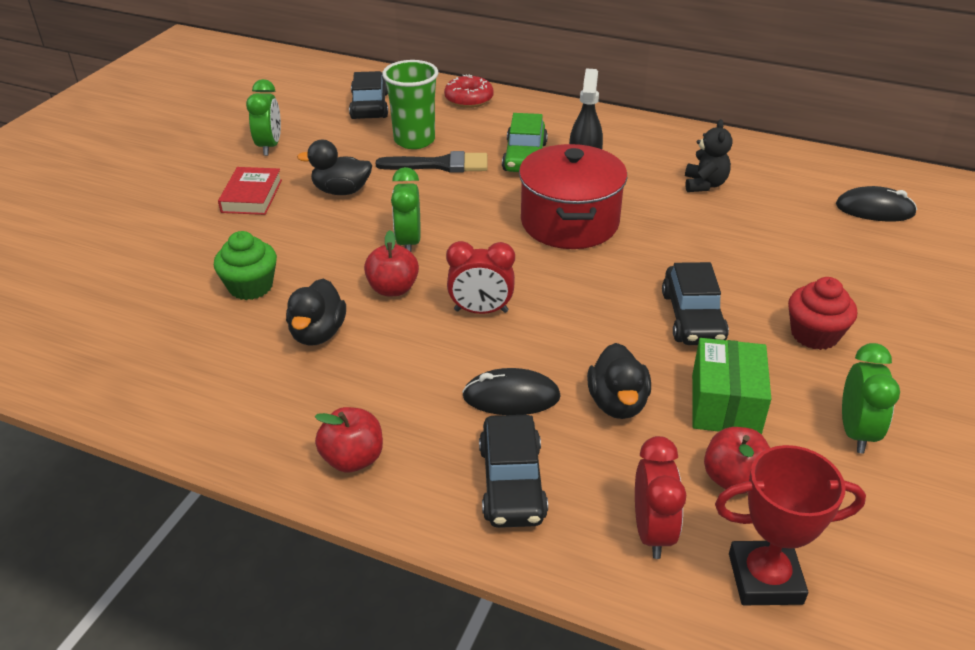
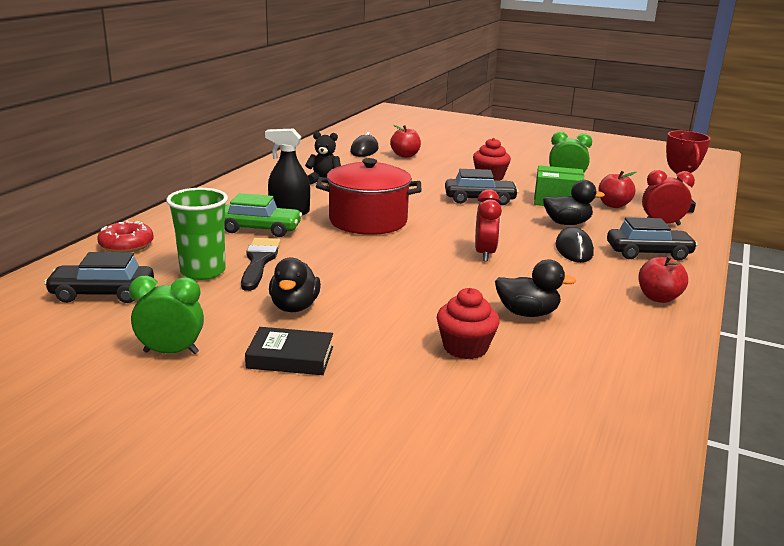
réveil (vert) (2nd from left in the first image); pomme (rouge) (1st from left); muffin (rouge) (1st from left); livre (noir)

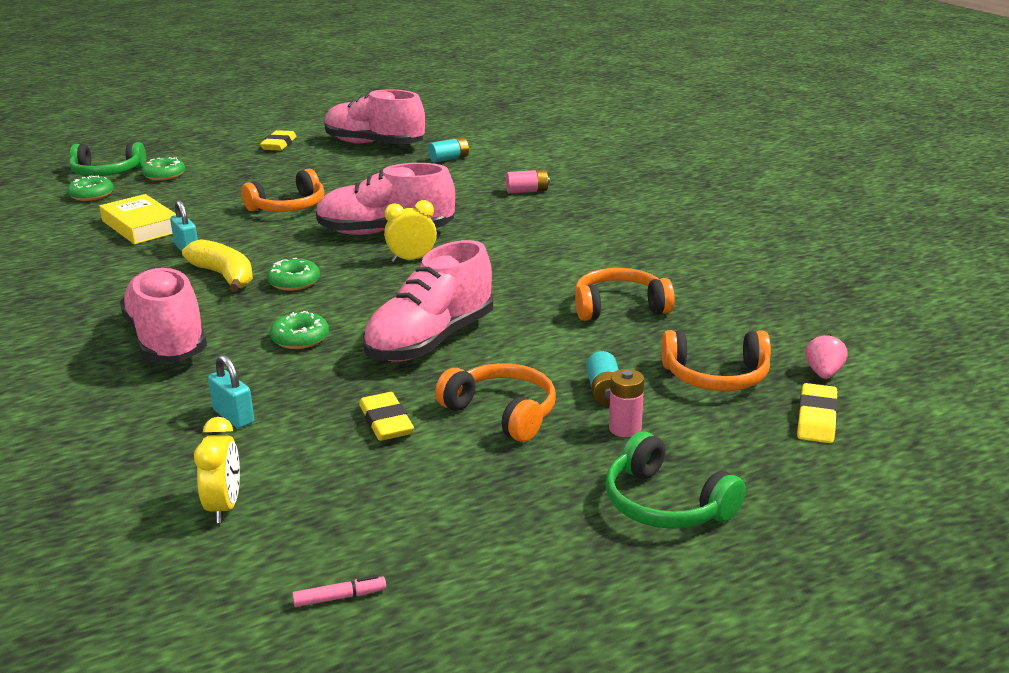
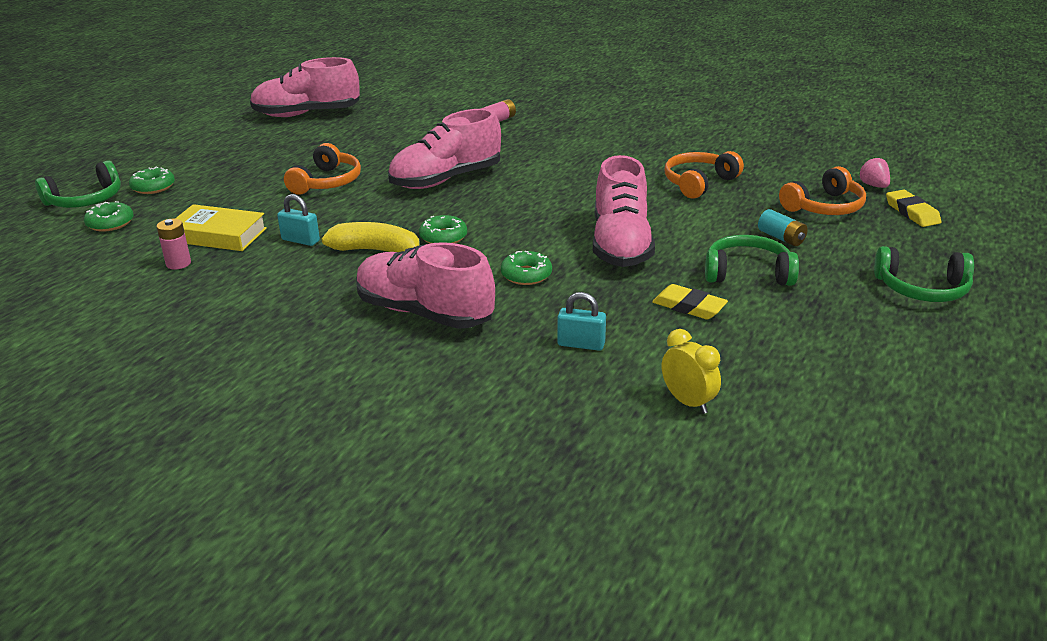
gomme (jaune) (1st from left in the first image); feutre (rose); réveil (jaune) (2nd from left in the first image); pile (turquoise) (1st from left in the first image); pile (rose) (1st from left); casque audio (vert) (2nd from left)

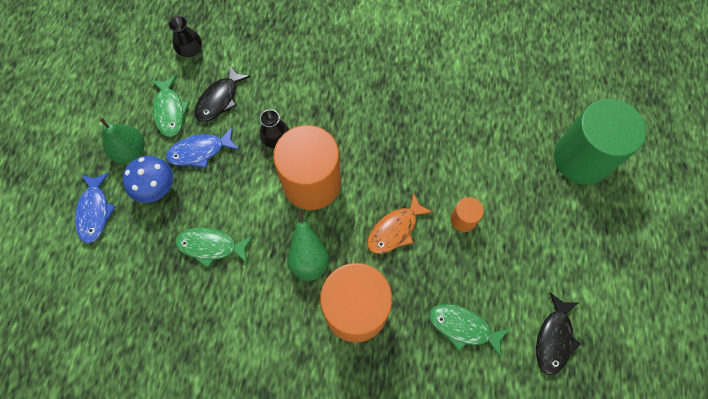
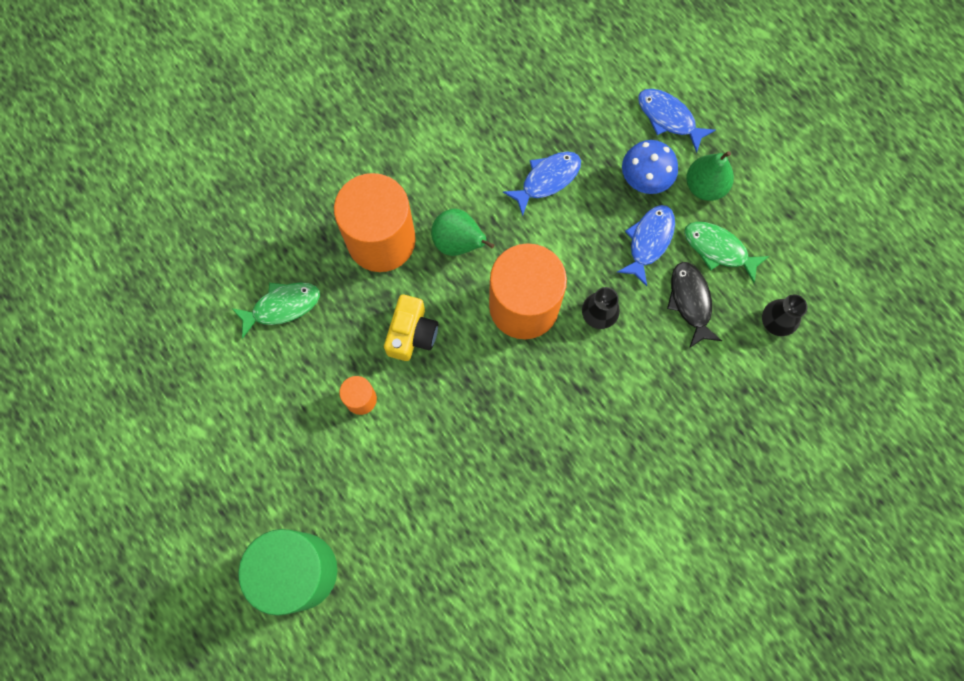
poisson (noir) (2nd from left in the first image); appareil photo (jaune); poisson (bleu) (1st from left)

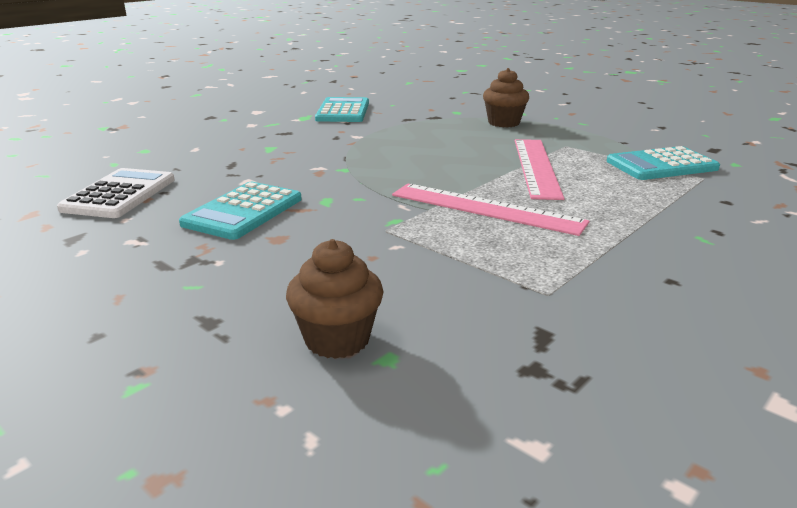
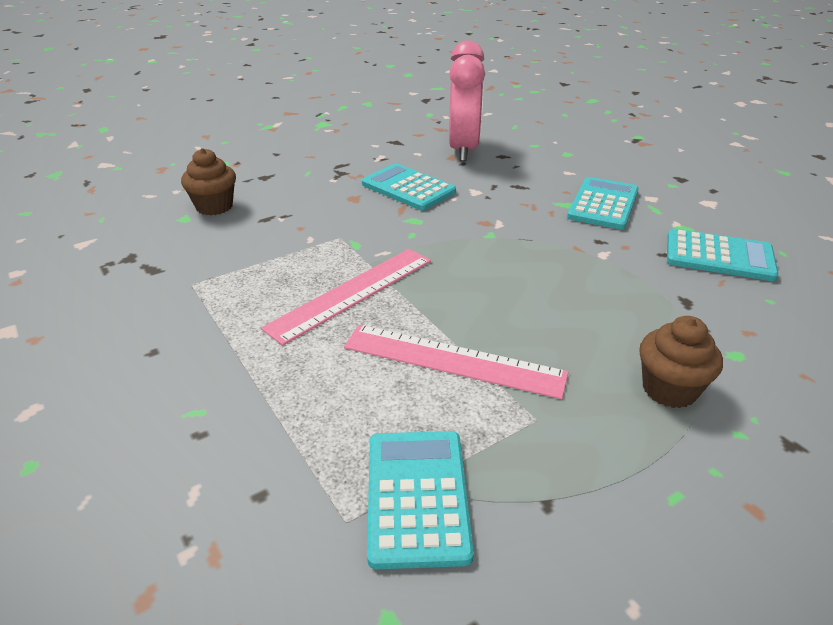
calculatrice (turquoise) (3rd from left); réveil (rose)

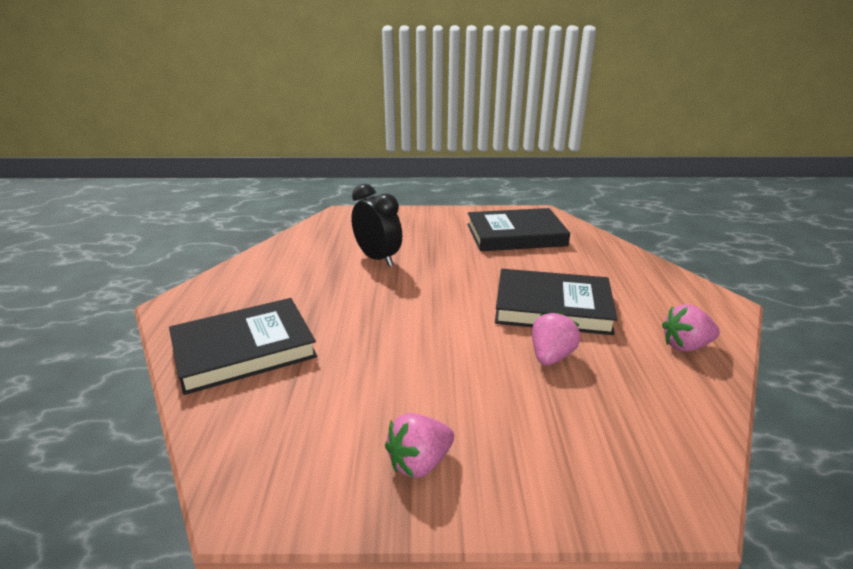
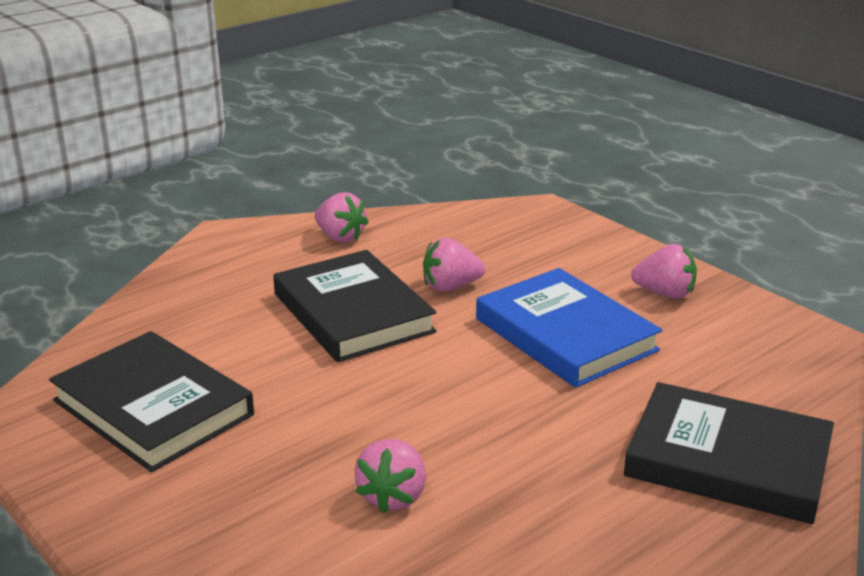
livre (bleu); fraise (rose) (2nd from left)

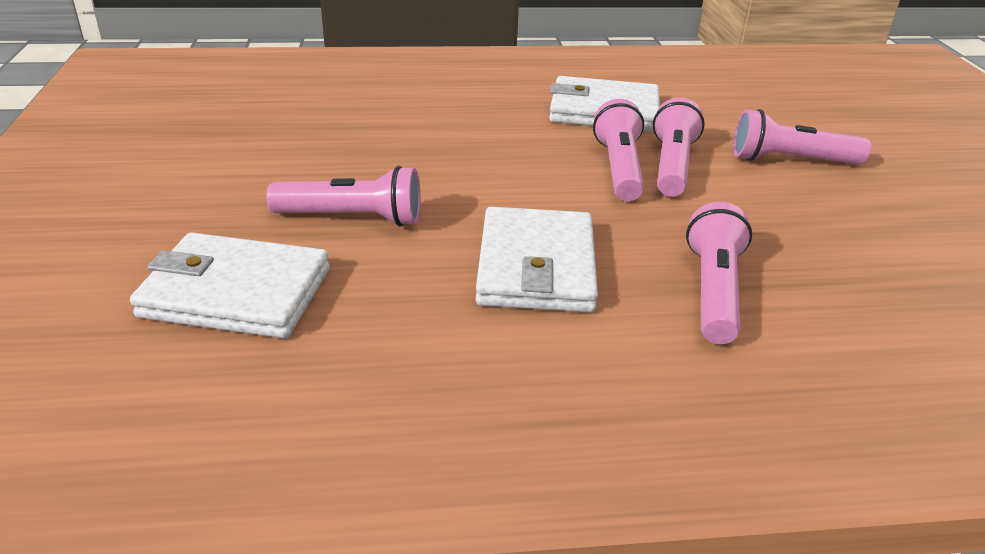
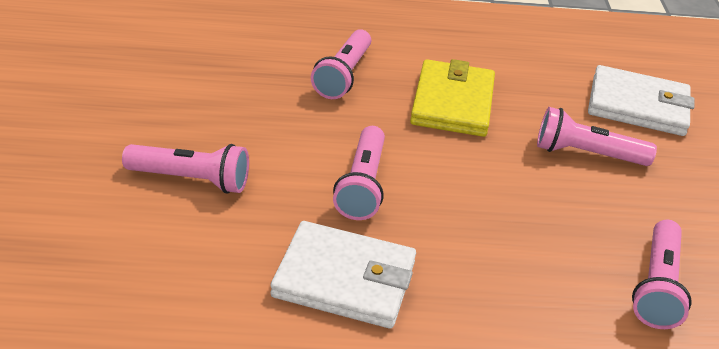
lampe de poche (rose) (5th from left); portefeuille (jaune)

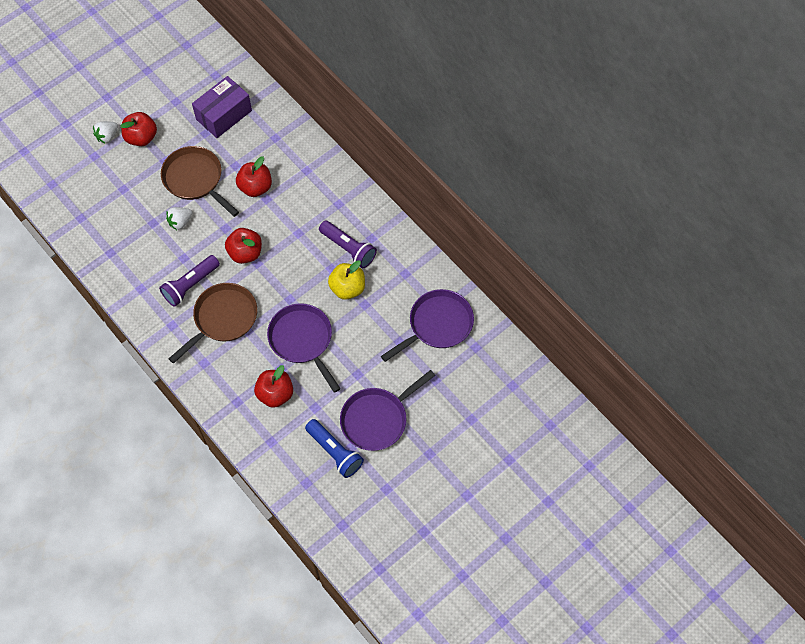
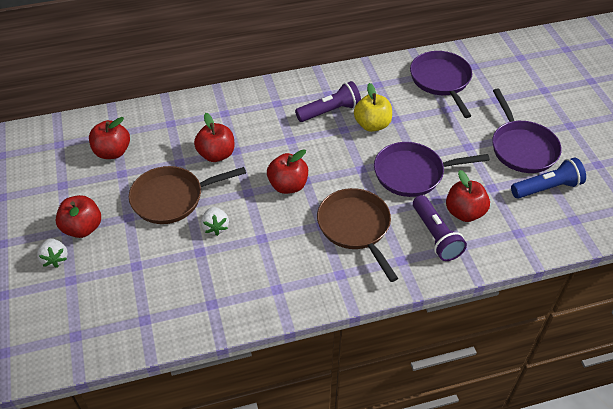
lampe de poche (violet) (2nd from left); pomme (rouge) (2nd from left)

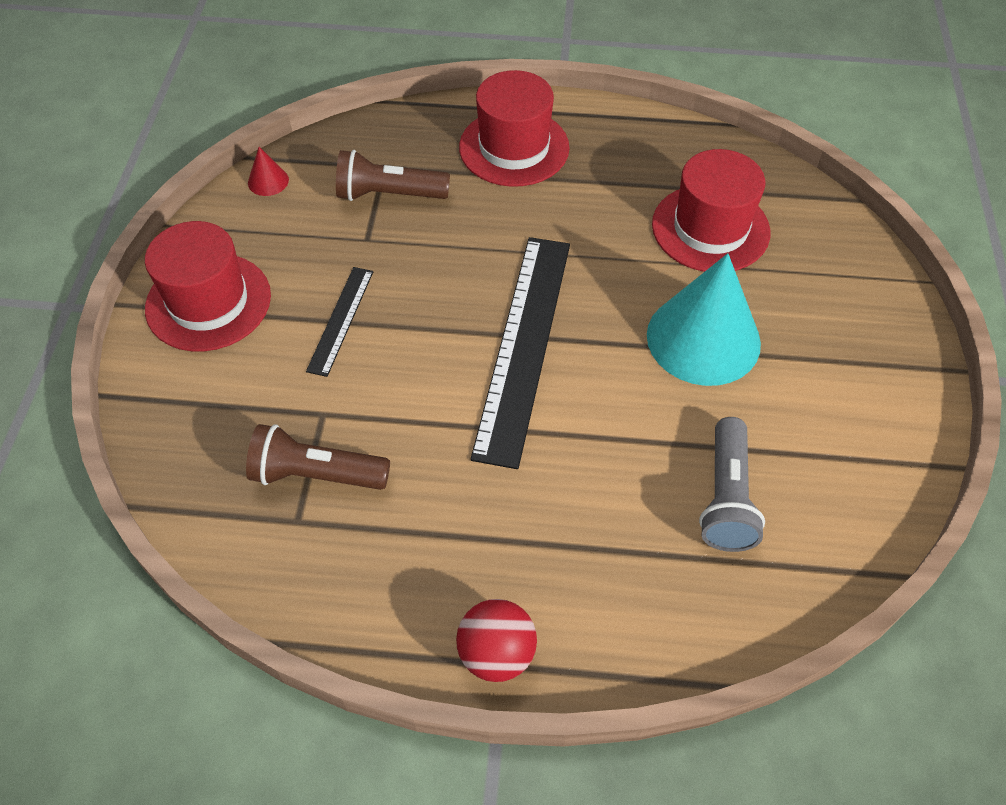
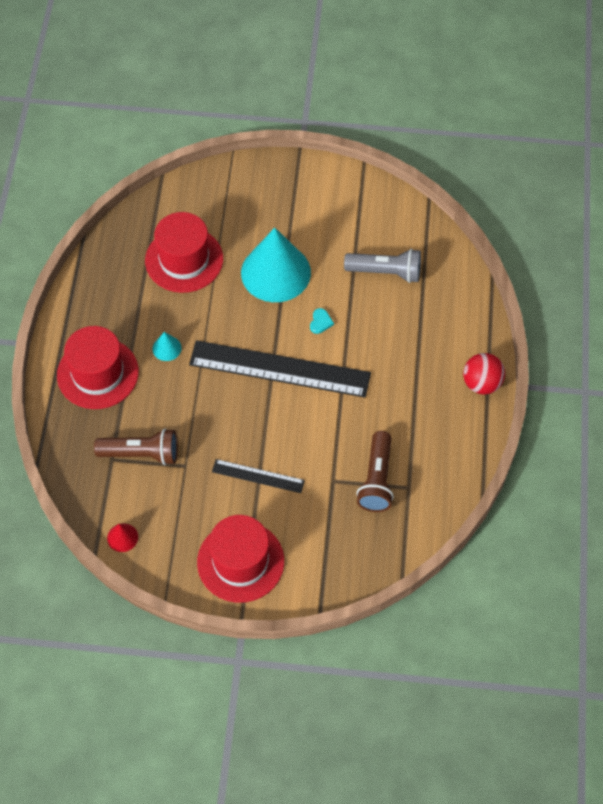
cône (turquoise) (1st from left); cœur (turquoise); lampe de poche (marron) (1st from left)

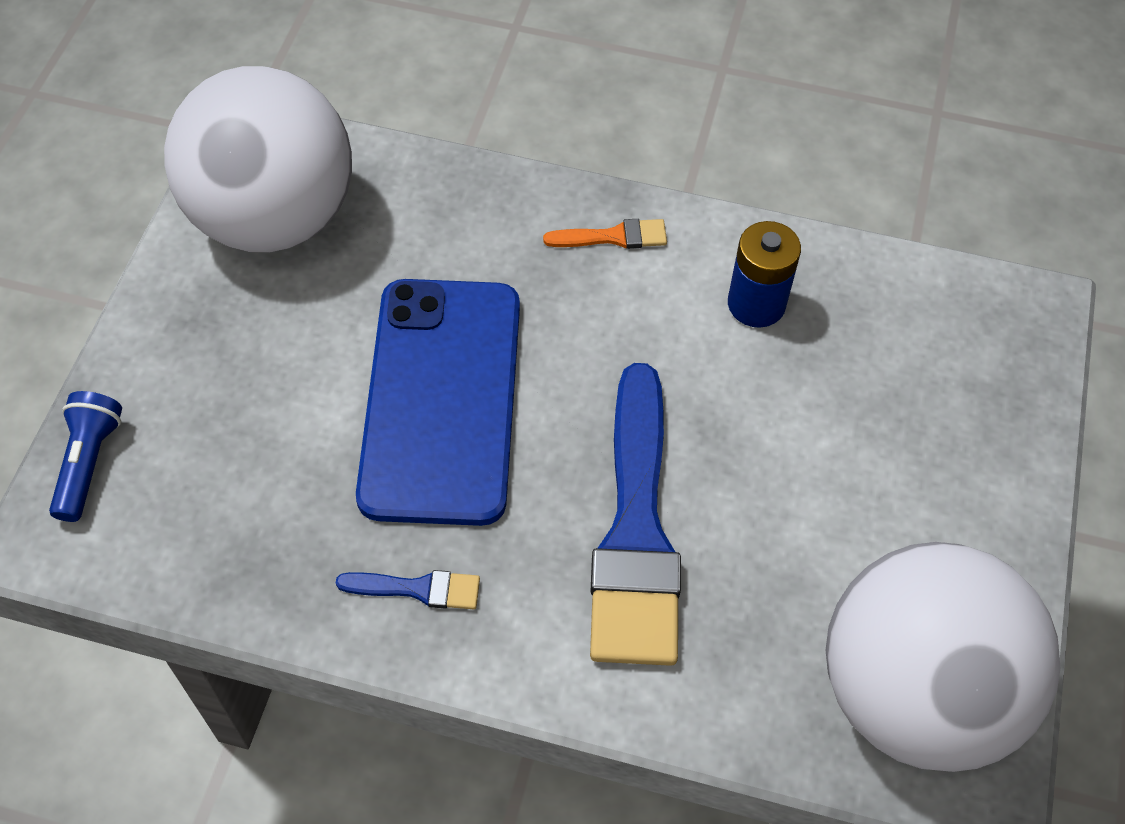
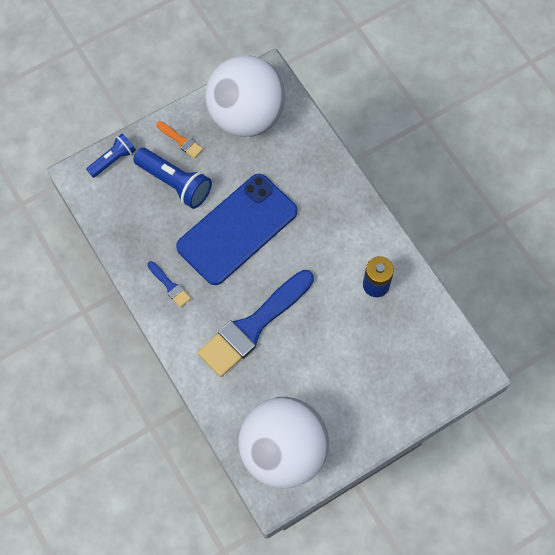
lampe de poche (bleu) (2nd from left); pinceau (orange)

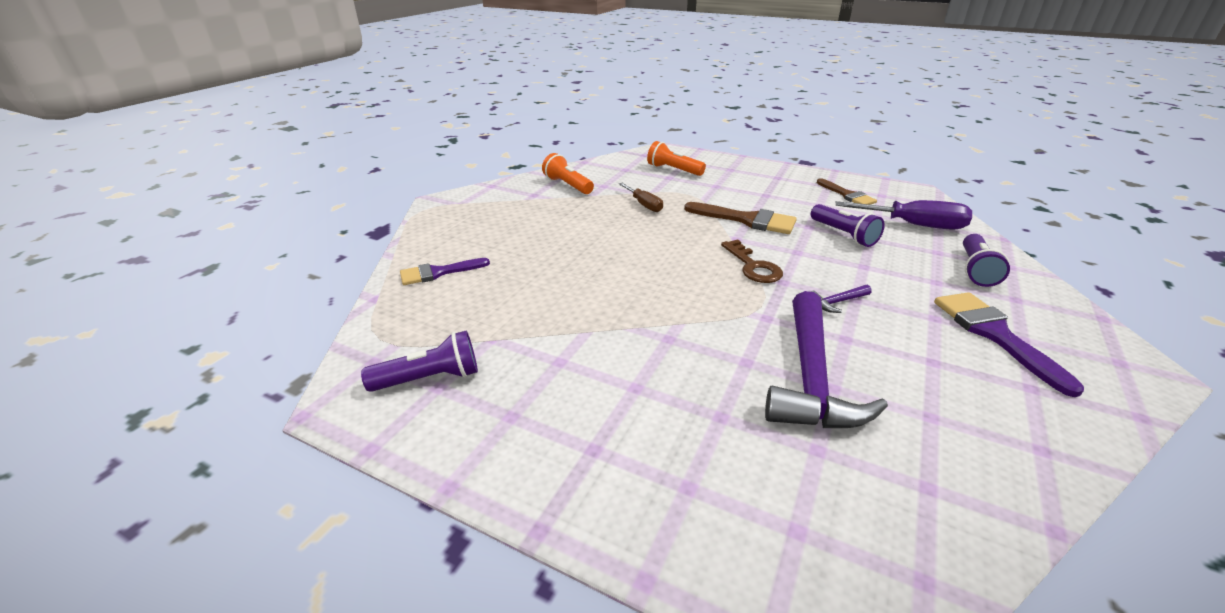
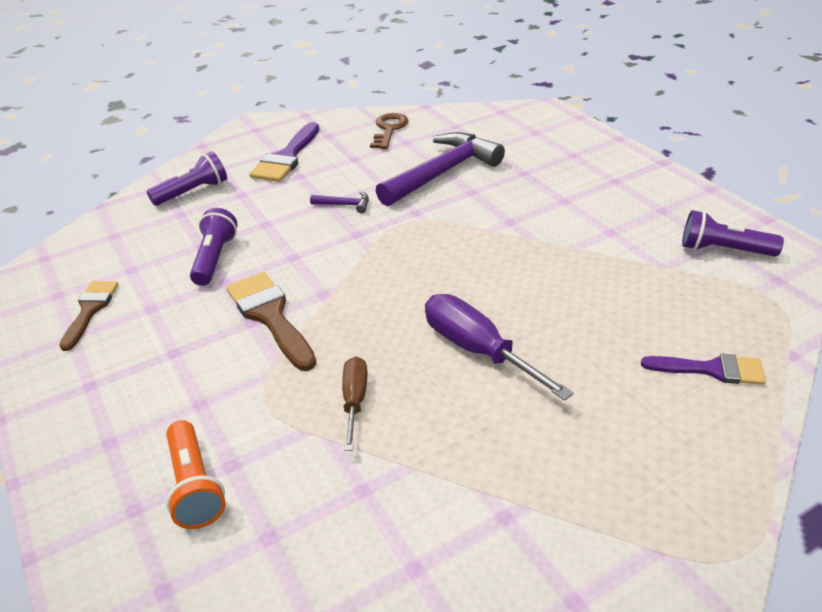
lampe de poche (orange) (1st from left in the first image); clé (marron); tournevis (violet)

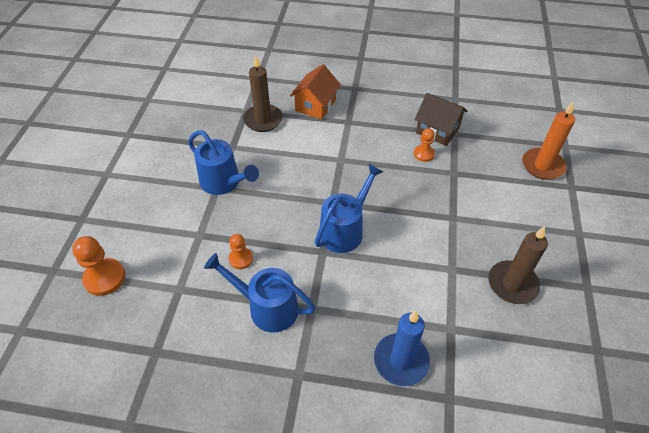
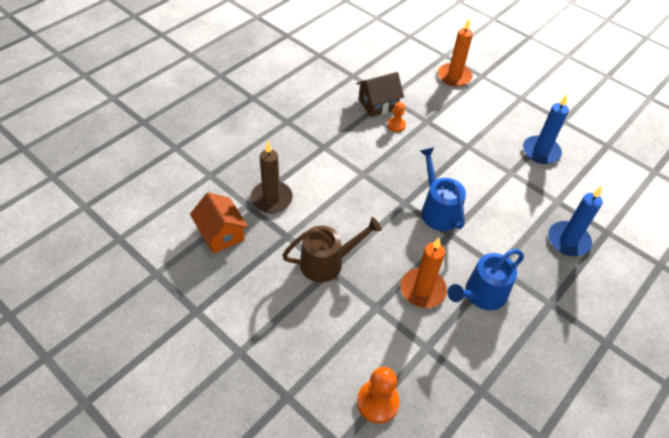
maison (orange); bougie (orange) (1st from left); arrosoir (marron); bougie (bleu) (1st from left)

